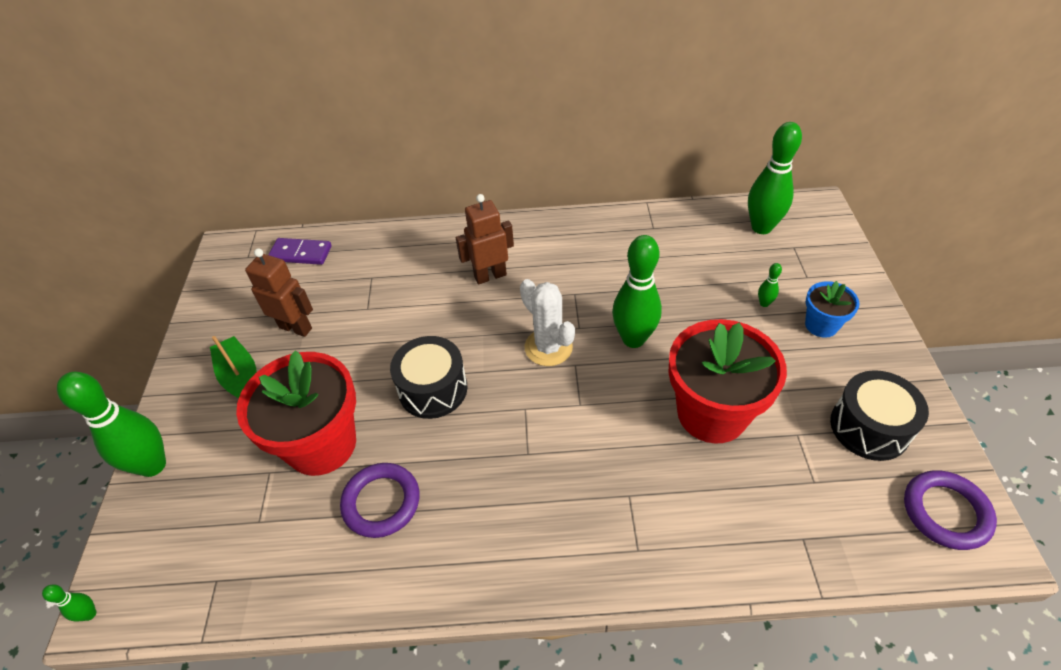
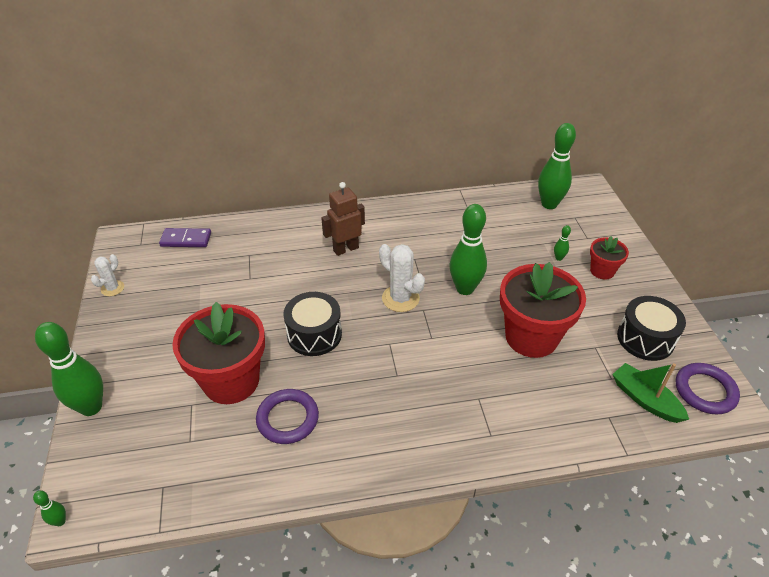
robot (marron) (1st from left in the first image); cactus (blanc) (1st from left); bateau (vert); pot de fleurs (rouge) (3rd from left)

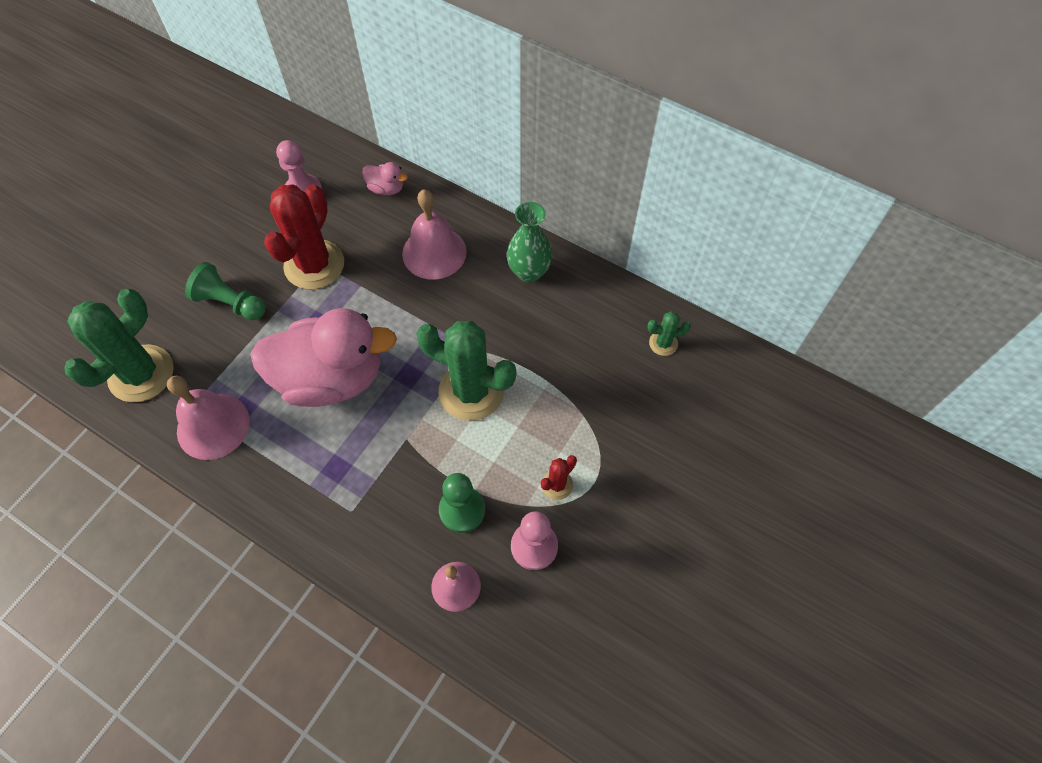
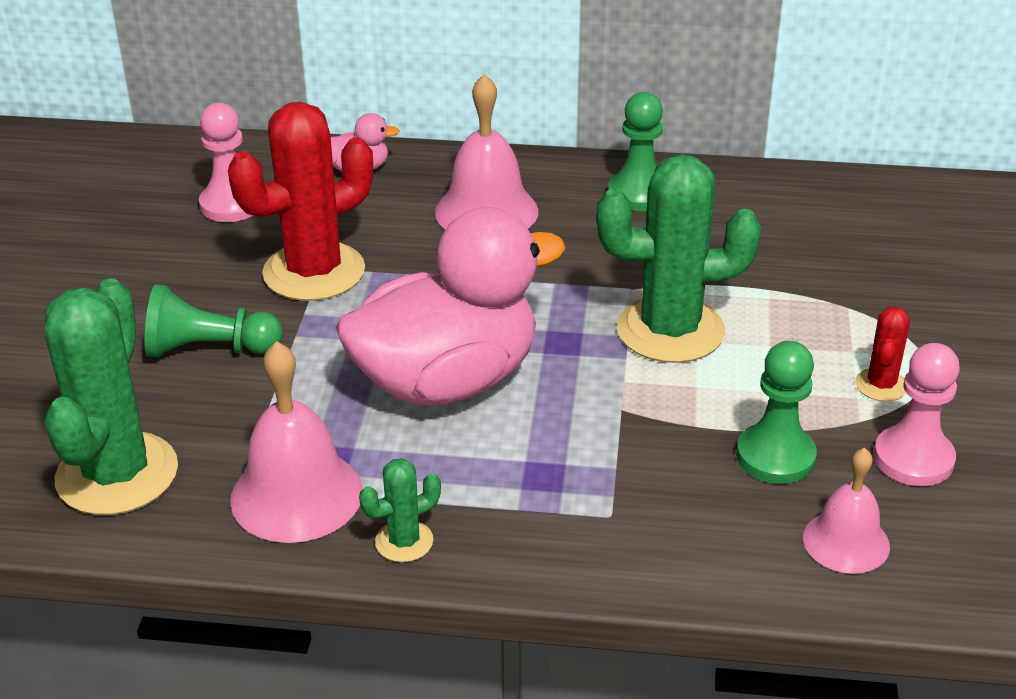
cactus (vert) (2nd from left); pion (vert) (2nd from left); cactus (rouge) (1st from left)

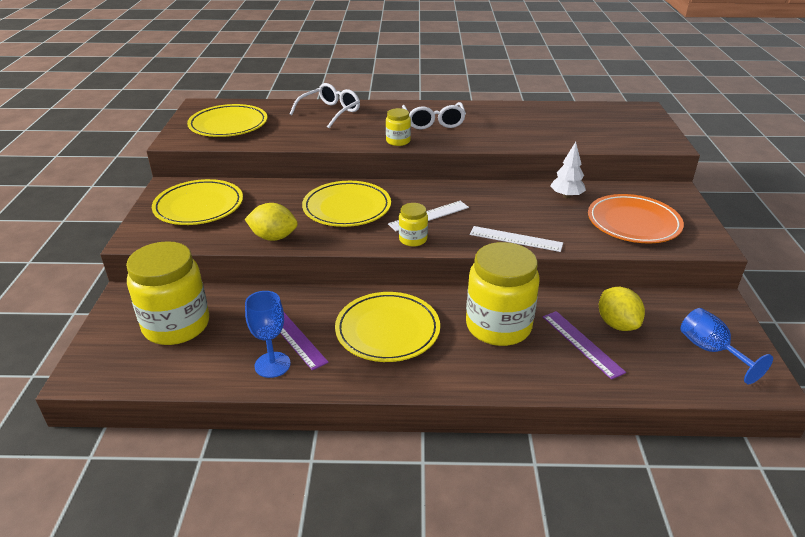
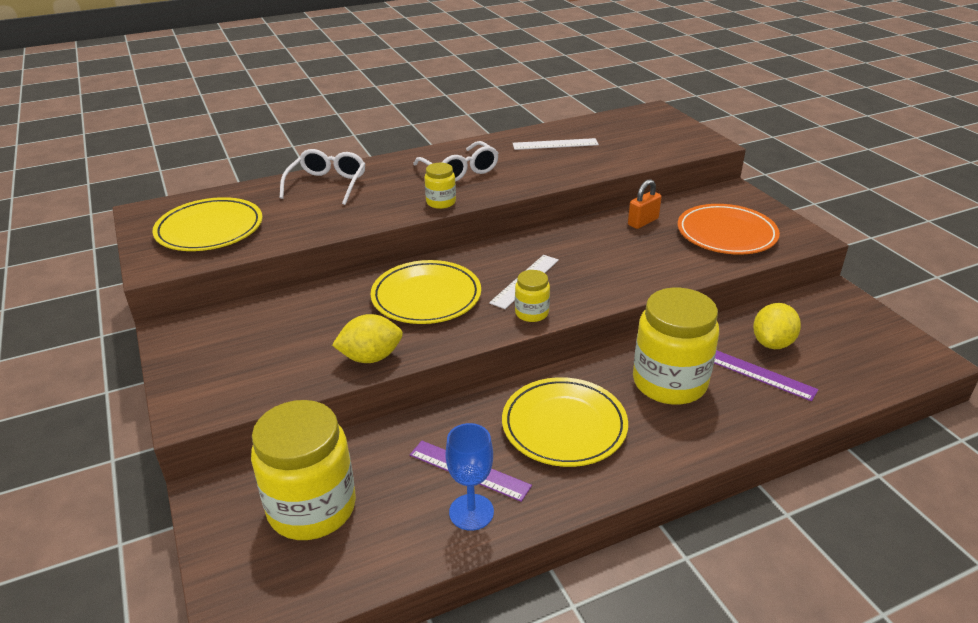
assiette (jaune) (1st from left in the first image); verre à pied (bleu) (2nd from left in the first image); règle (blanc) (2nd from left); cadenas (orange); citron (jaune) (2nd from left)

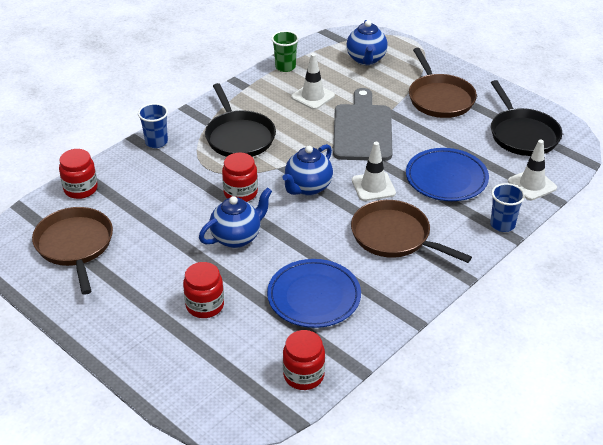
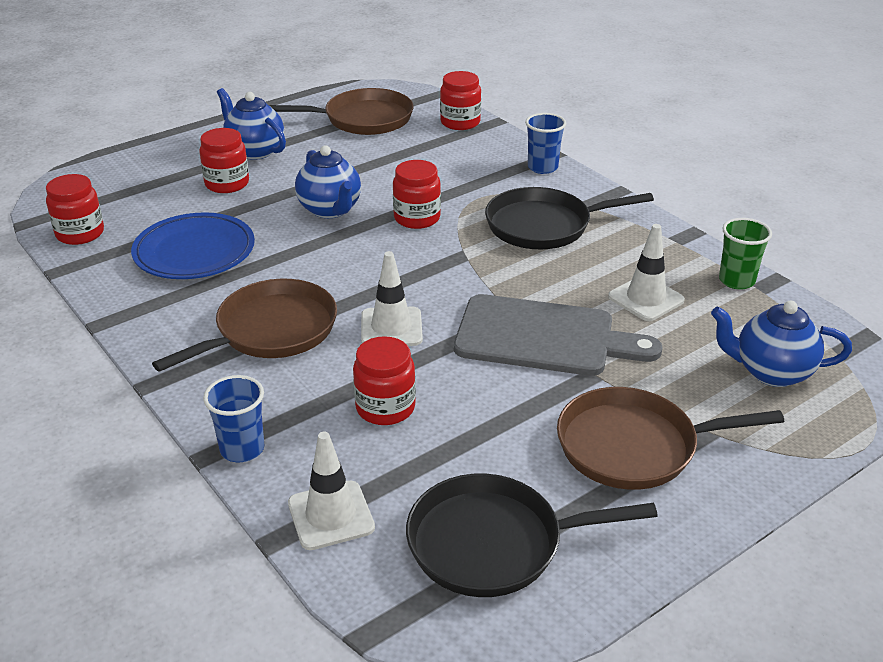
théière (bleu) (1st from left); bocal (rouge) (3rd from left)

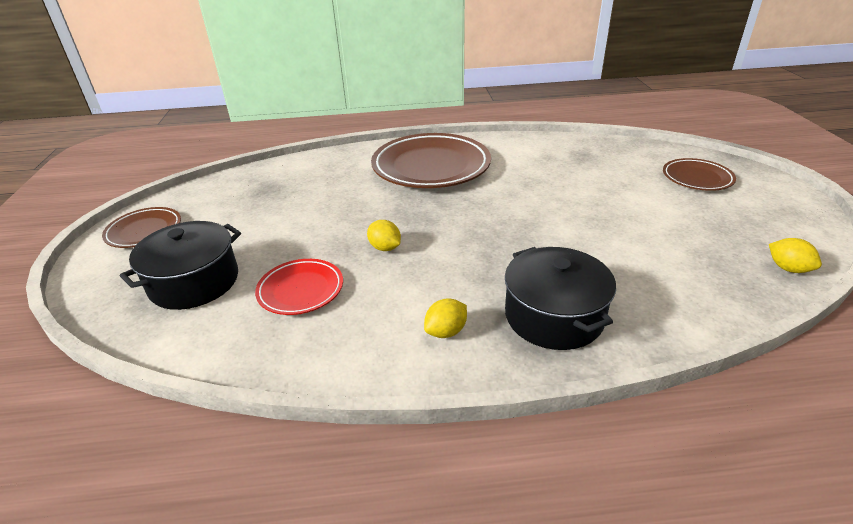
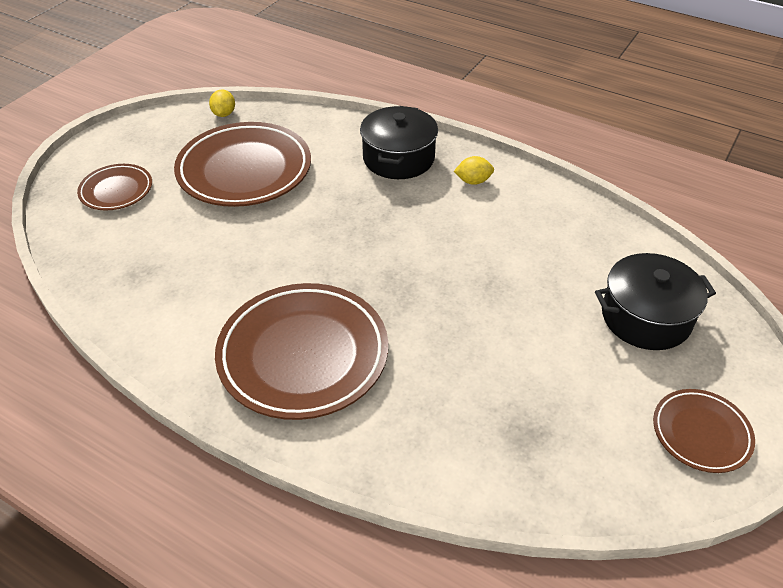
assiette (rouge); citron (jaune) (1st from left in the first image); assiette (marron) (2nd from left)

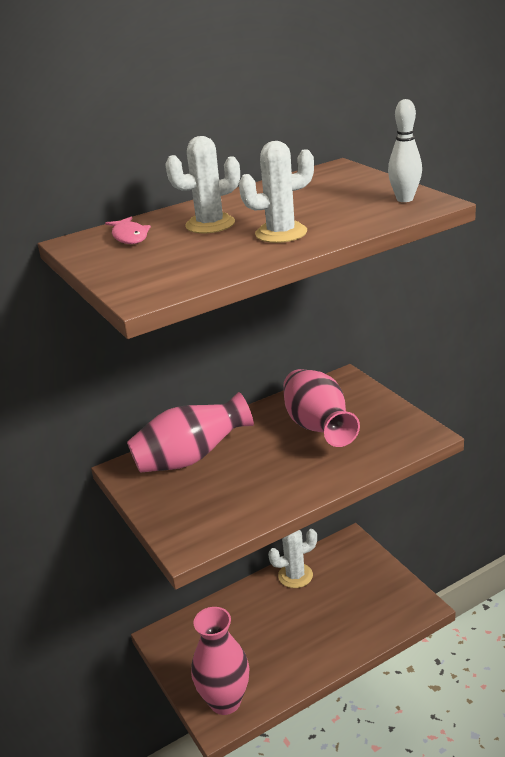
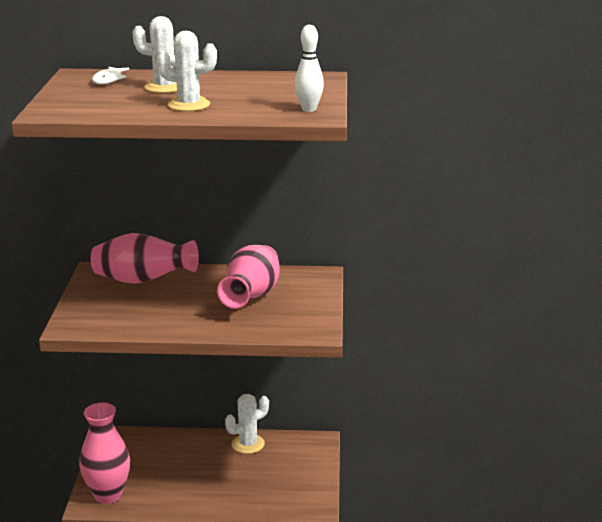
poisson (blanc); cactus (blanc) (3rd from left)

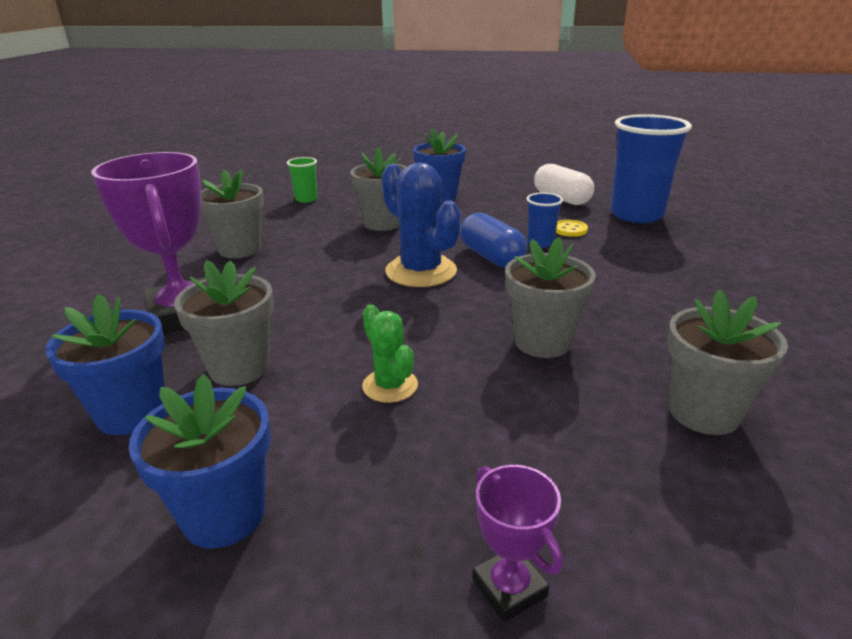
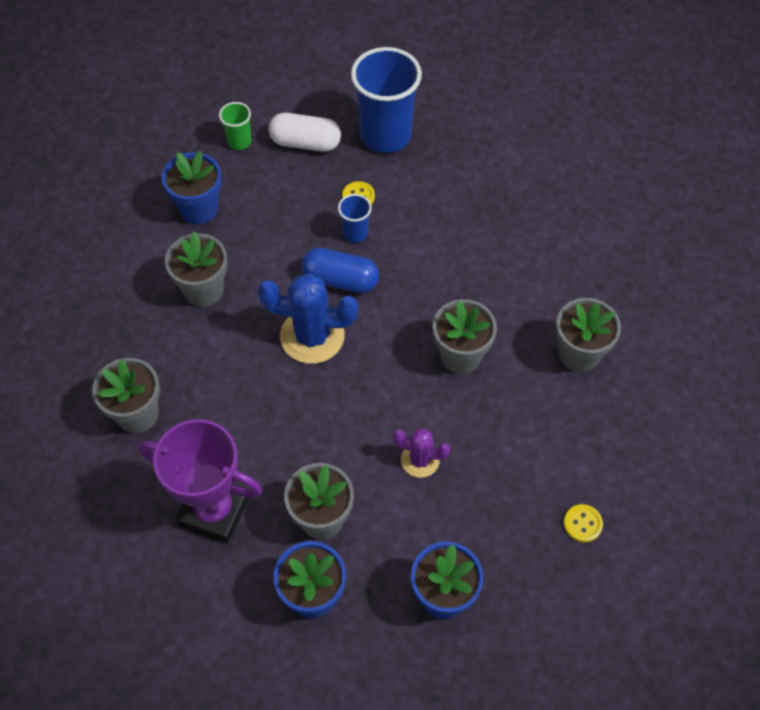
gobelet (vert); bouton (jaune) (2nd from left); cactus (violet)

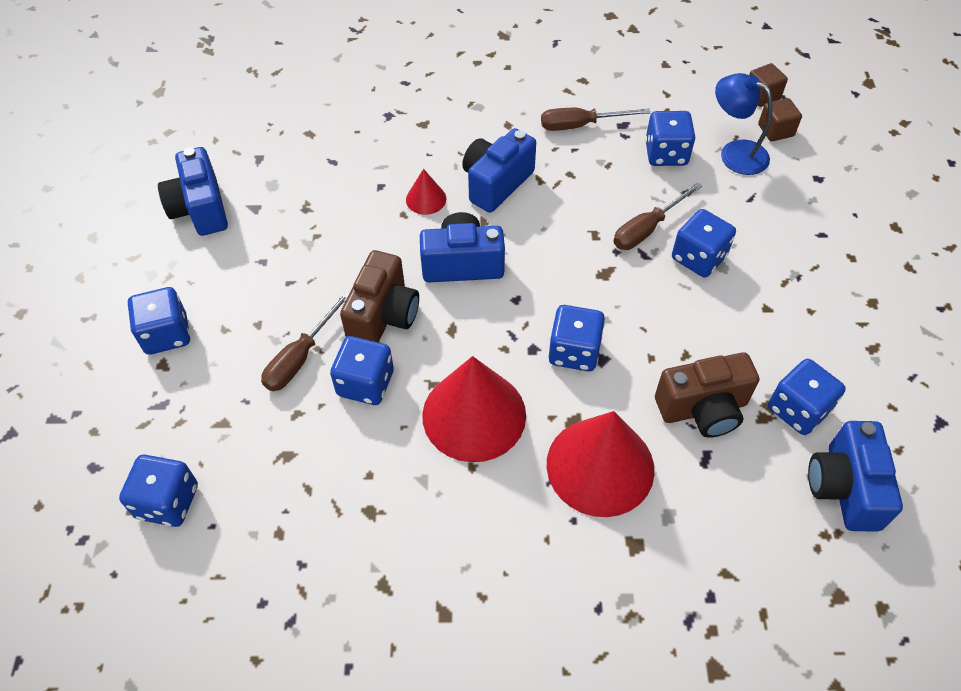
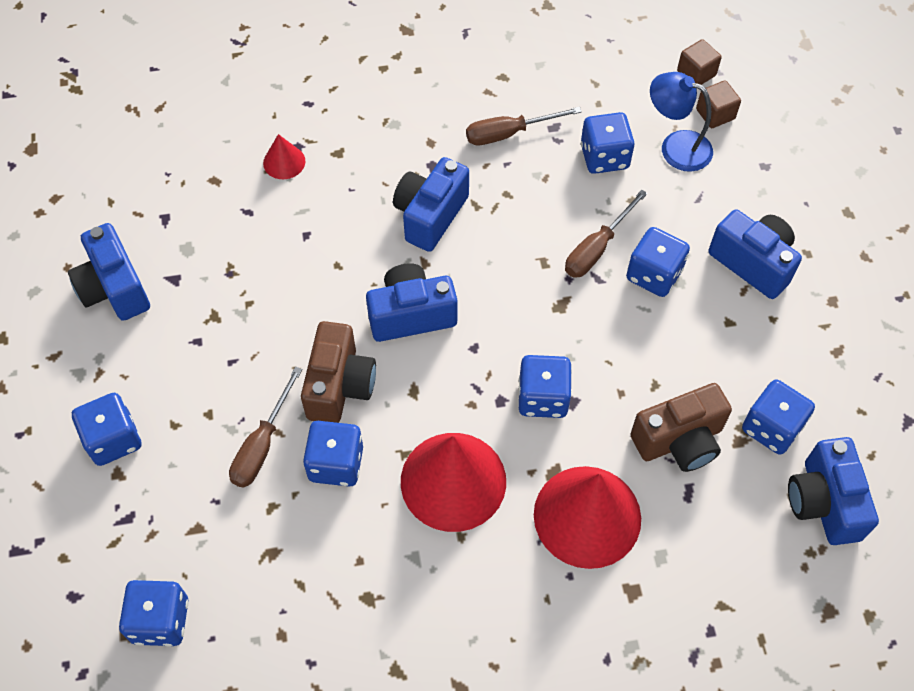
appareil photo (bleu) (4th from left); cône (rouge) (1st from left)

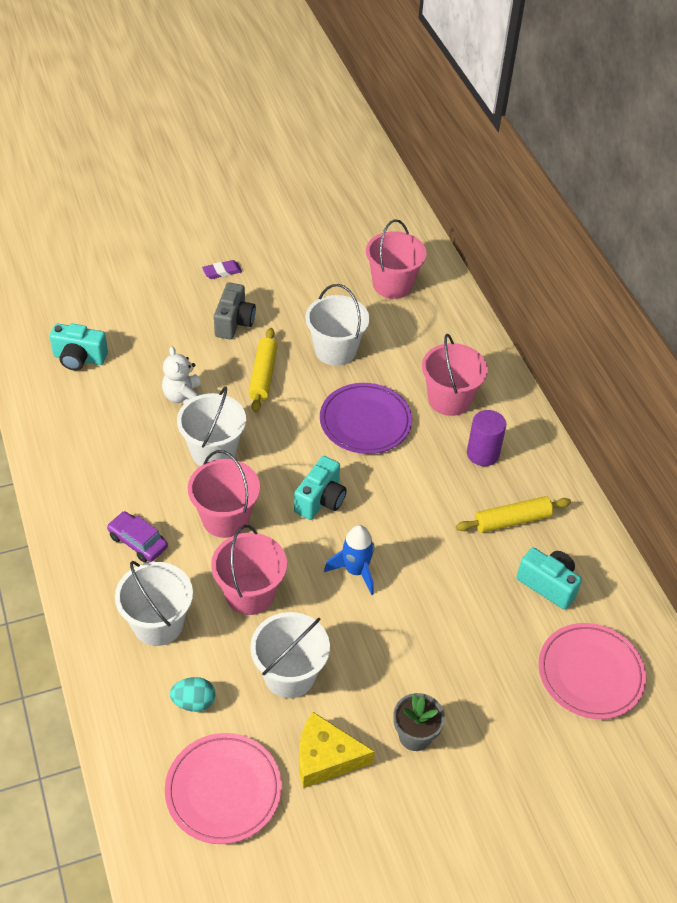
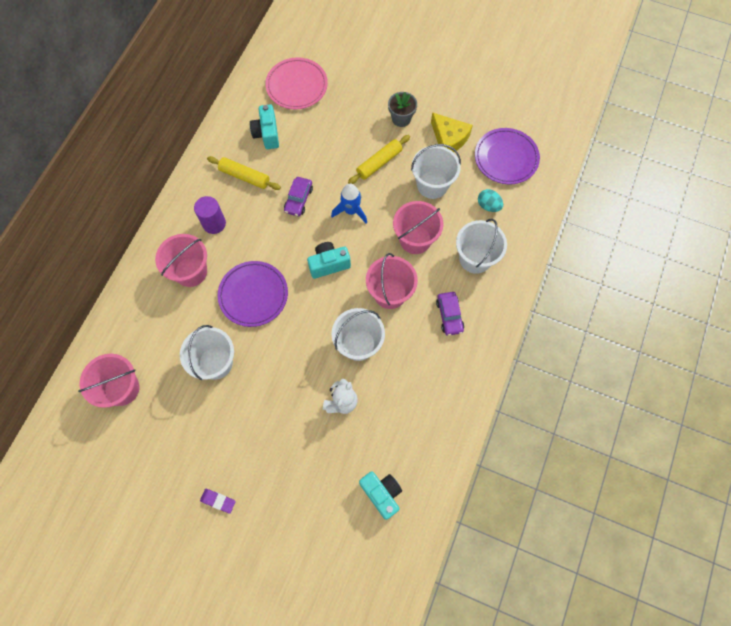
appareil photo (gris); voiture (violet) (1st from left); rouleau à pâtisserie (jaune) (2nd from left); assiette (violet) (2nd from left)

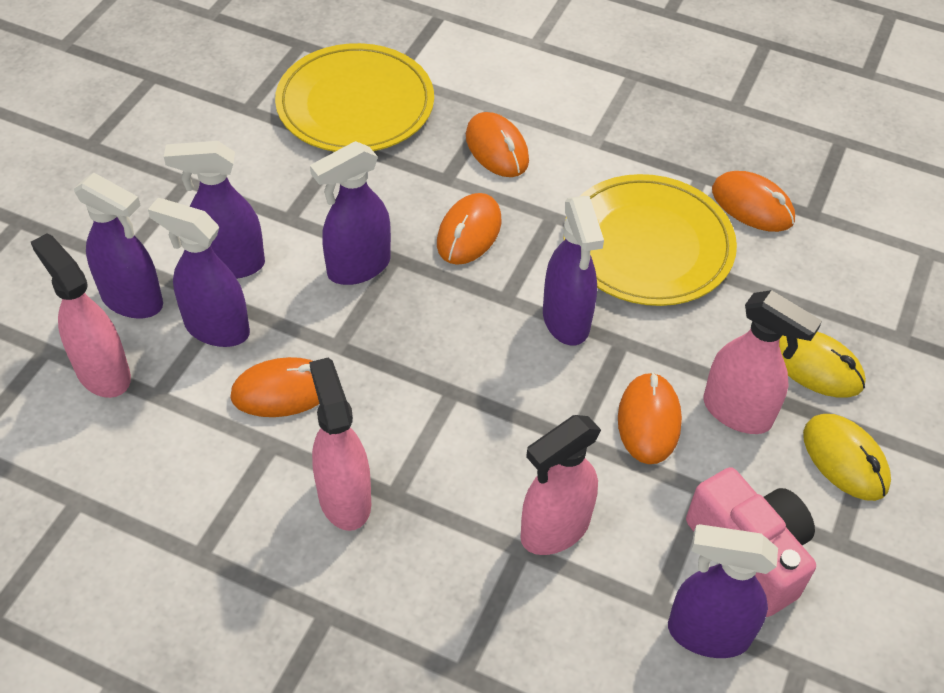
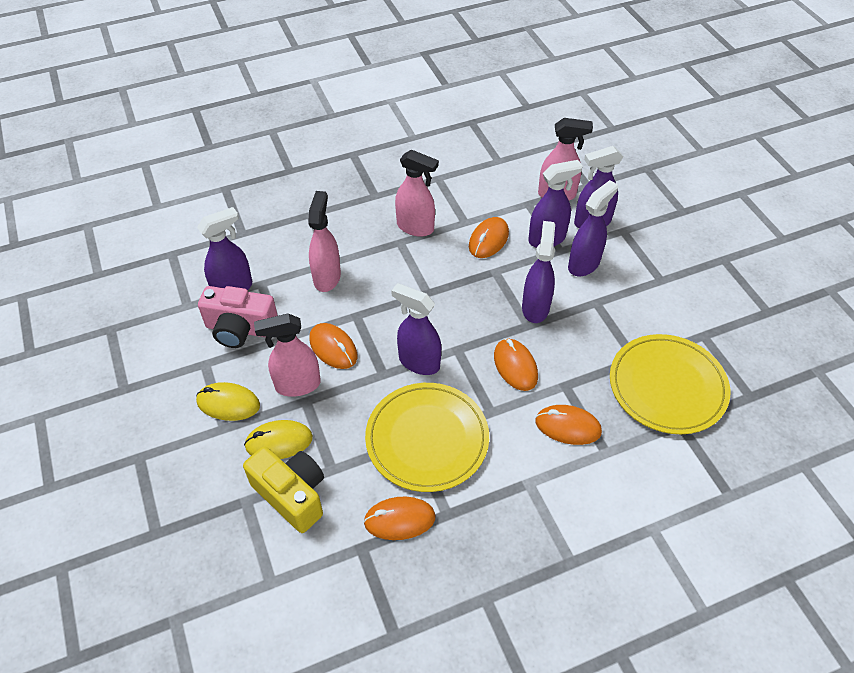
appareil photo (jaune)

